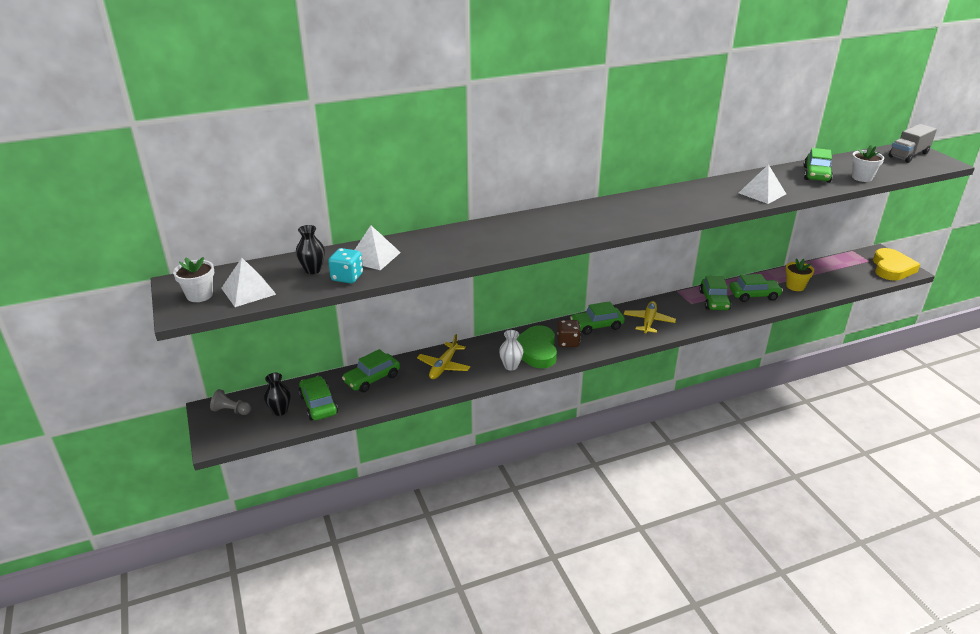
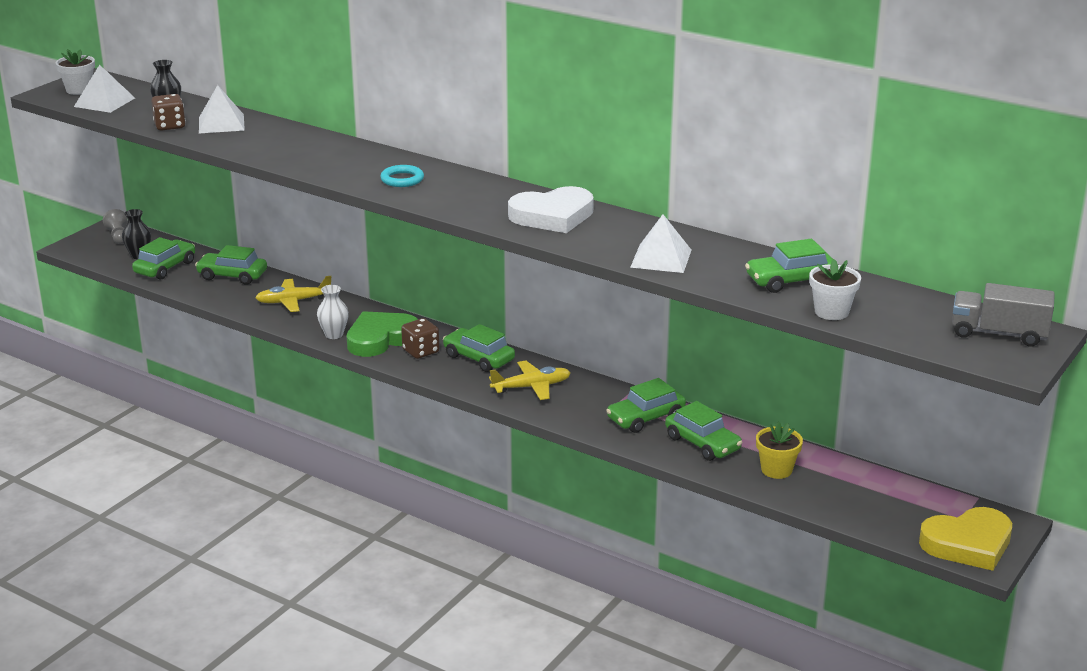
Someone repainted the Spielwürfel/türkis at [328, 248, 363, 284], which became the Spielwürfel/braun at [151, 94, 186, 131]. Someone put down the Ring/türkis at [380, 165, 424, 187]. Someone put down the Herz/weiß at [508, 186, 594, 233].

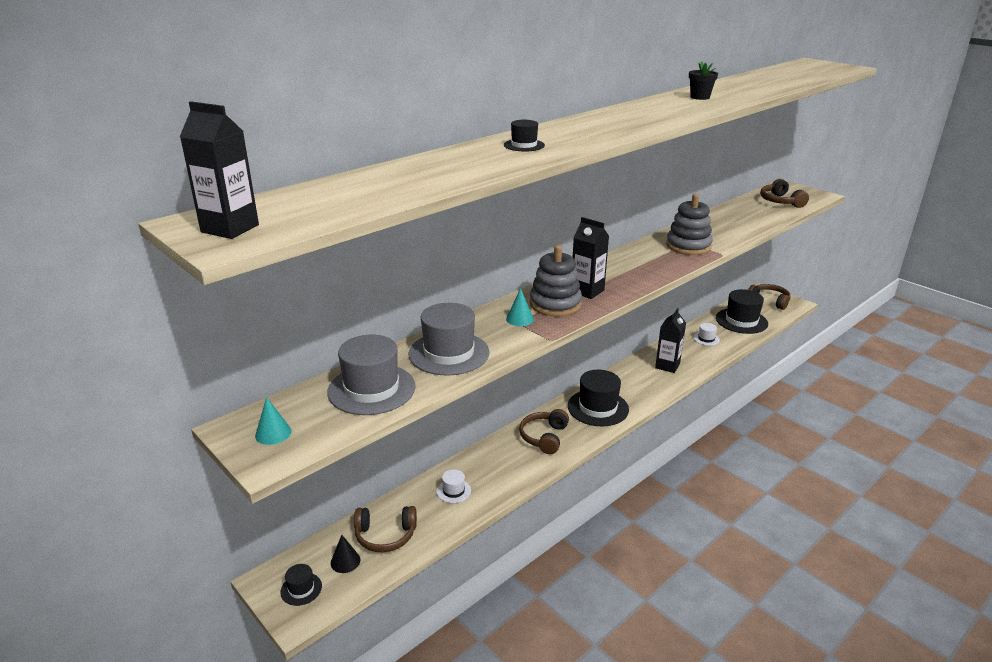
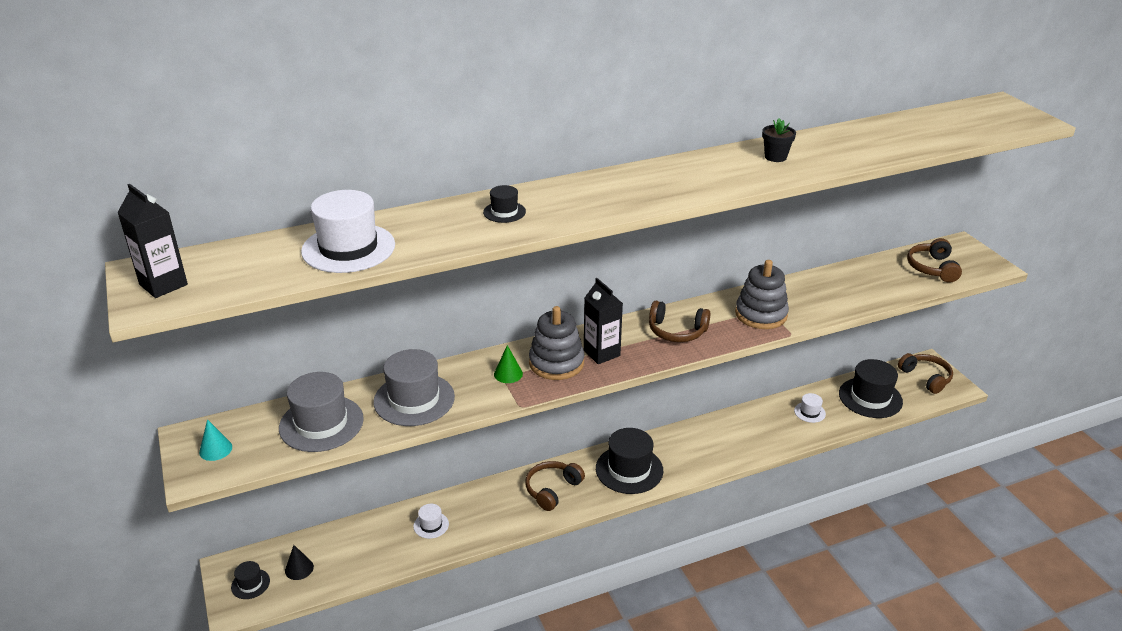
Someone carried the Kopfhörer/braun from [354, 506, 417, 552] to [649, 301, 711, 342]. Someone repainted the Kegel/türkis at [506, 288, 534, 326], which became the Kegel/grün at [494, 345, 523, 383]. Someone took away the Getränkekarton/schwarz at [655, 308, 686, 373]. Someone put down the Hut/weiß at [301, 190, 395, 273].

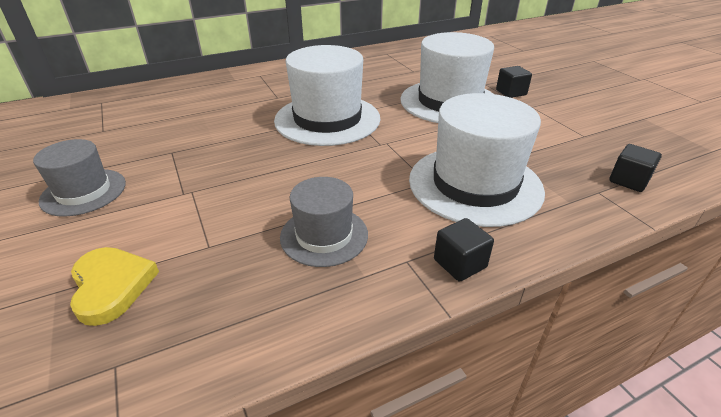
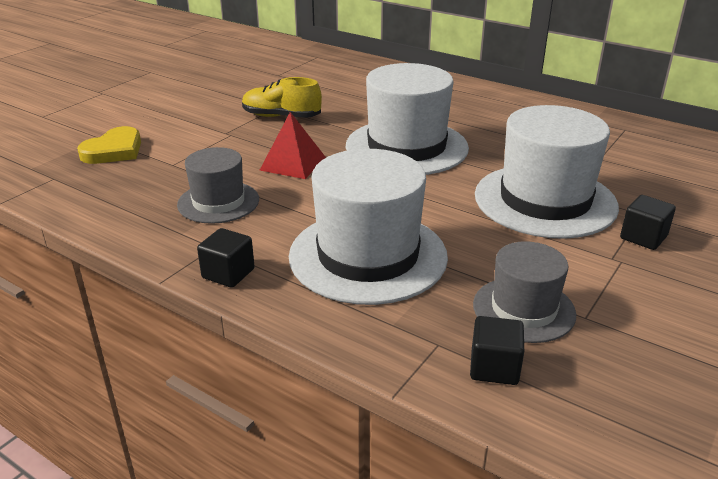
Someone carried the Hut/grau from [33, 139, 126, 216] to [473, 241, 576, 343]. Someone put down the Schuh/gelb at [242, 77, 322, 118]. Someone put down the Pyramide/rot at [260, 112, 326, 179].

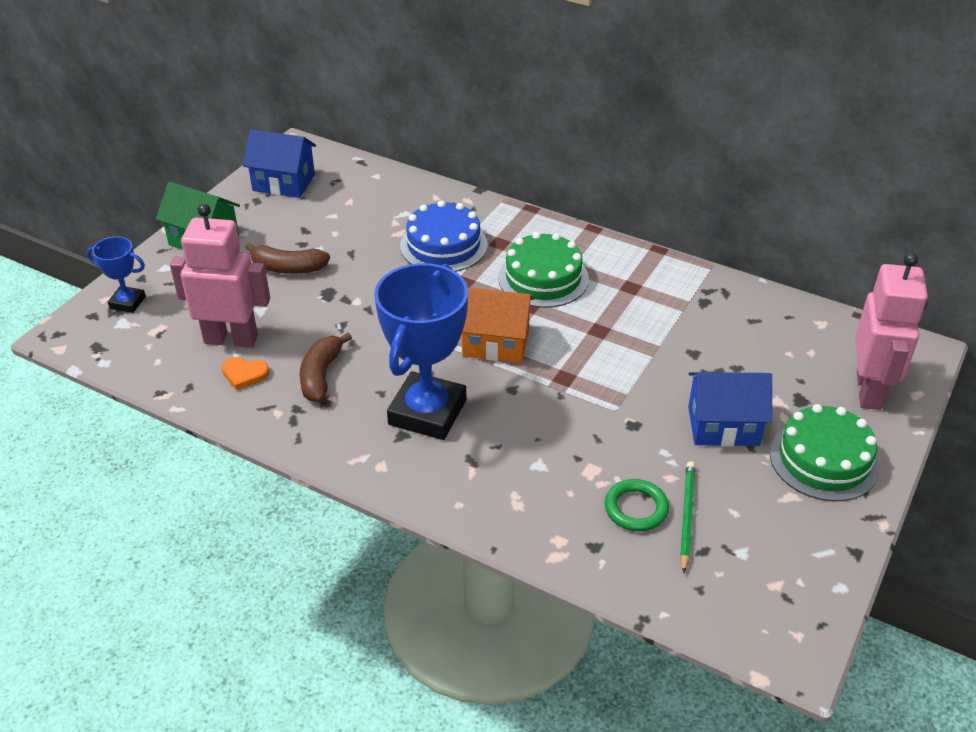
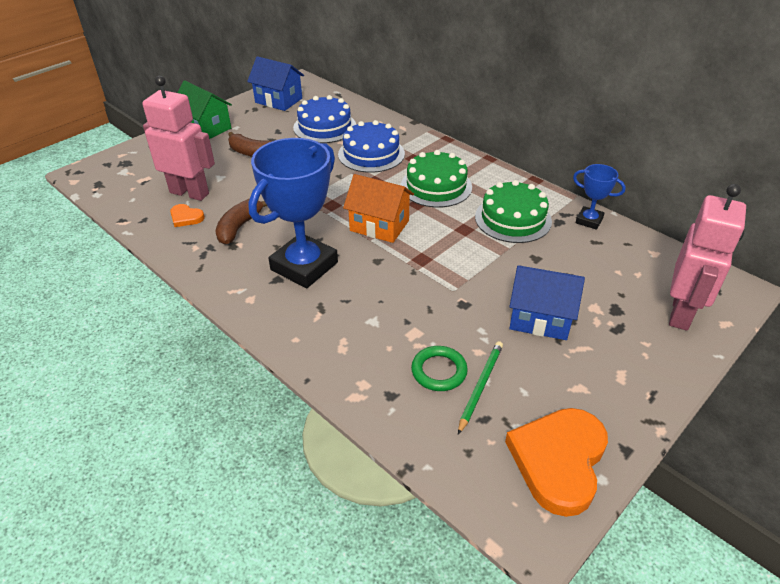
Someone carried the Pokal/blau from [87, 236, 146, 313] to [573, 164, 626, 230]. Someone carried the Kuchen/grün from [770, 404, 880, 501] to [475, 180, 552, 243]. Someone put down the Kuchen/blau at [293, 95, 356, 143]. Someone put down the Herz/orange at [505, 408, 608, 517].

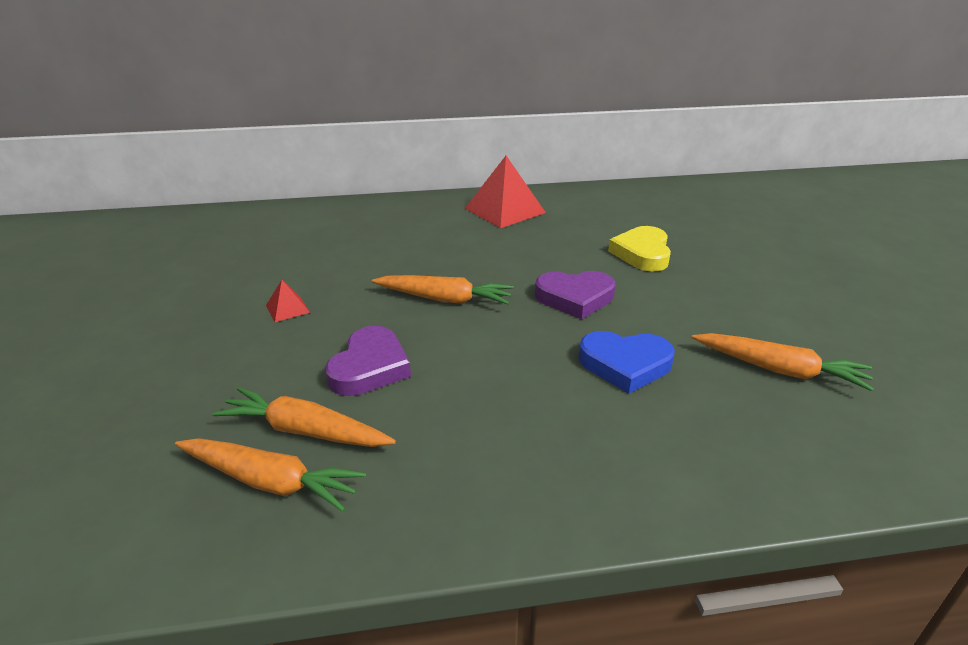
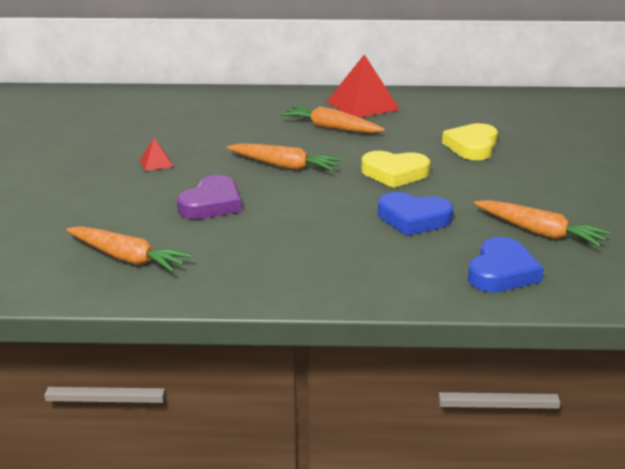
Someone carried the Karotte/orange from [213, 387, 396, 447] to [281, 106, 385, 133]. Someone repainted the Herz/lila at [535, 271, 615, 319], which became the Herz/gelb at [361, 151, 430, 188]. Someone put down the Herz/blau at [468, 237, 544, 292].

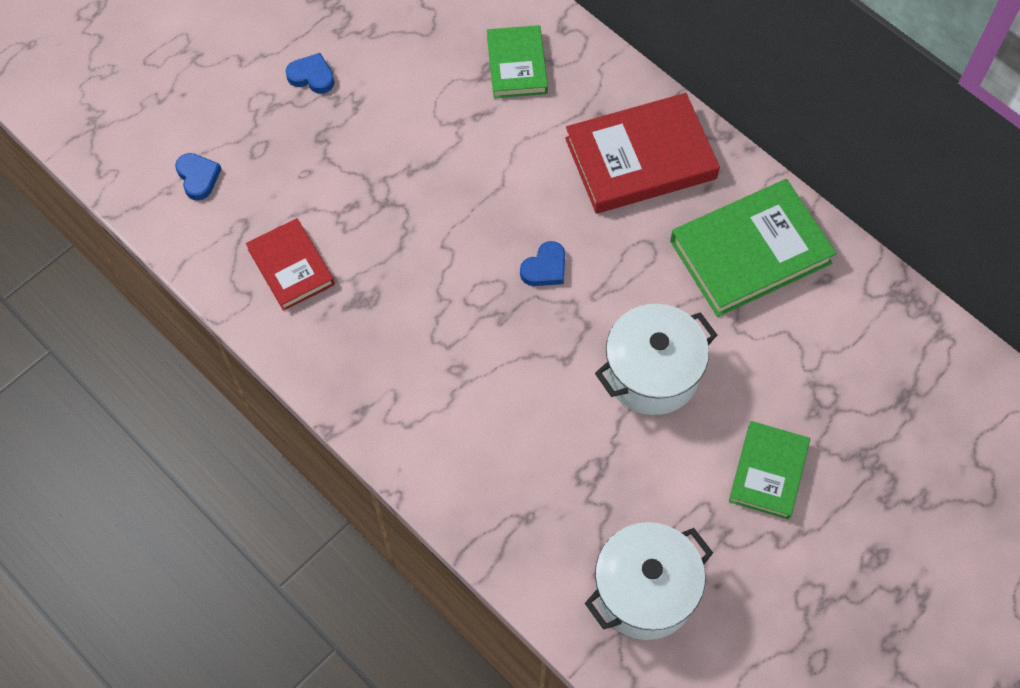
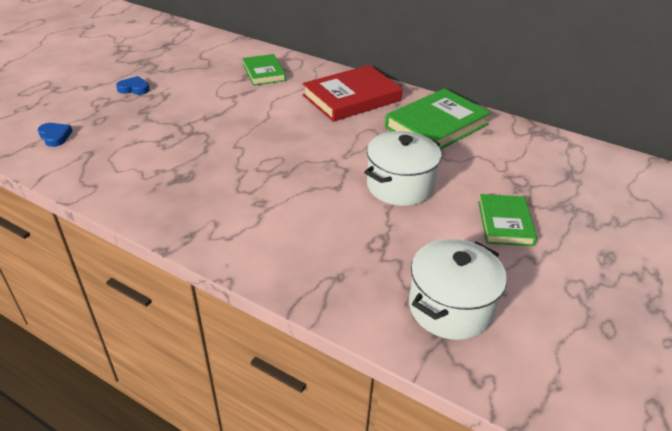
Someone took away the Buch/rot at [246, 218, 335, 311]. Someone took away the Herz/blau at [520, 241, 565, 286].

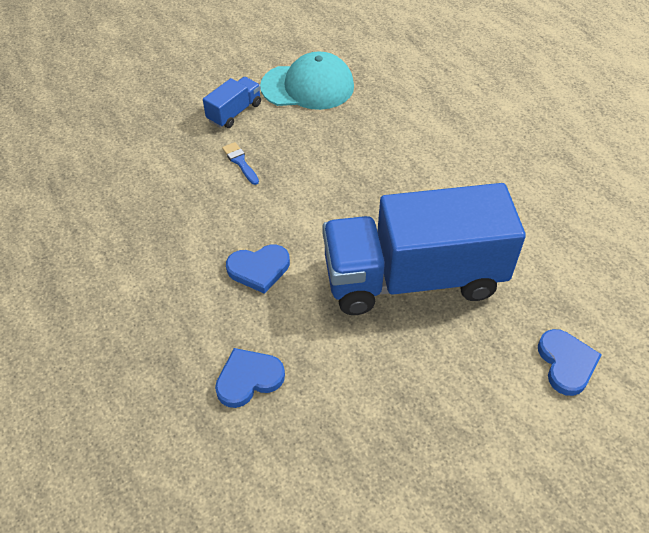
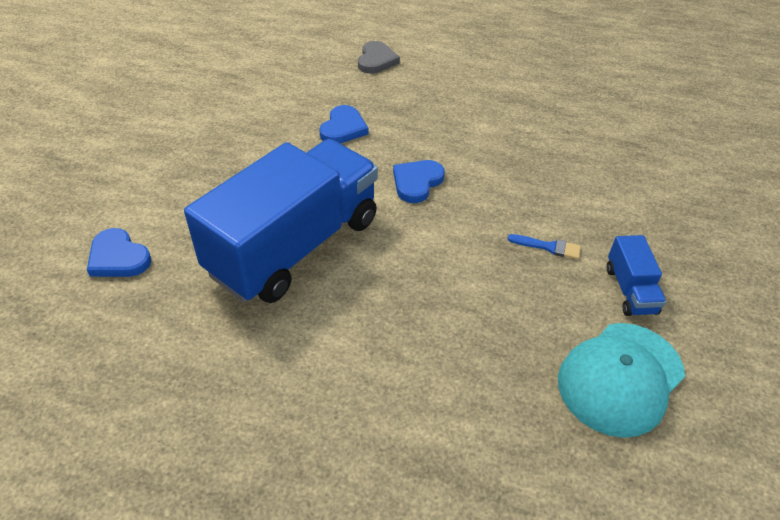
Someone put down the Herz/grau at [358, 41, 400, 74].

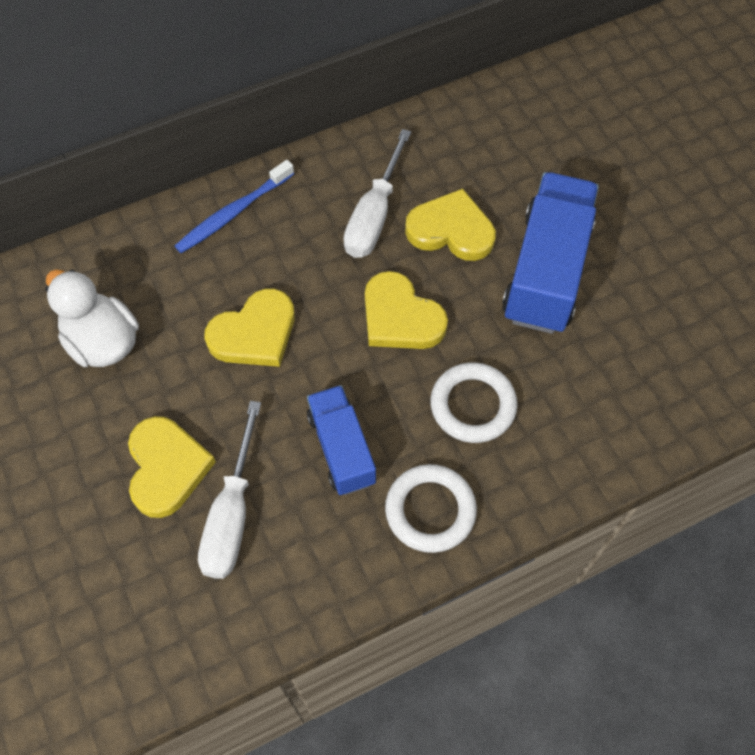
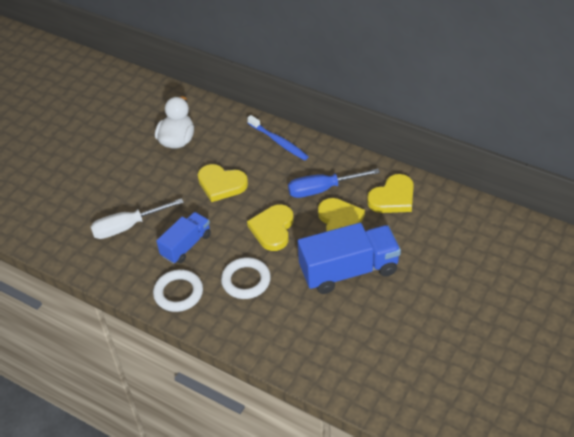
Someone carried the Herz/gelb from [128, 416, 216, 518] to [367, 174, 414, 213]. Someone rotated the Zahnbürste/blau at [175, 160, 294, 253] by 150 degrees counterclockwise. Someone repainted the Schraubenzieher/weiß at [343, 129, 411, 258], which became the Schraubenzieher/blau at [288, 168, 380, 198].

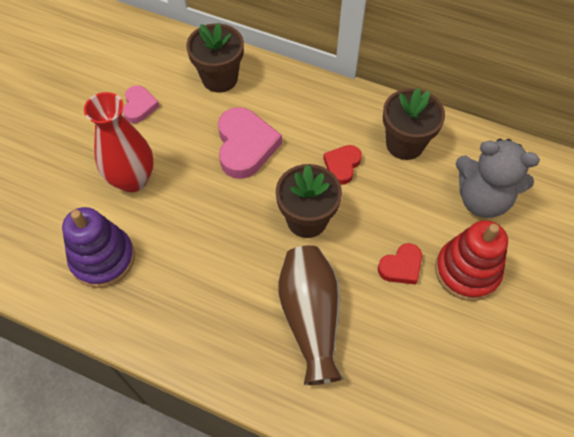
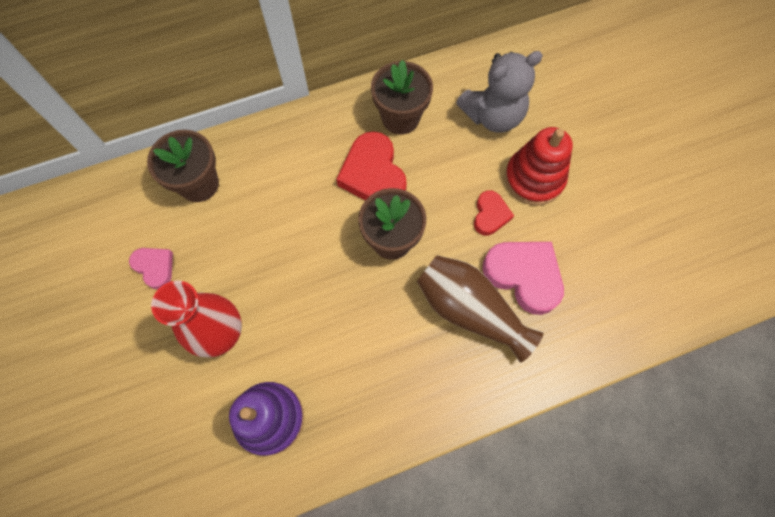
Someone carried the Herz/rosa from [218, 107, 282, 179] to [482, 242, 564, 315]. Someone scaled the Herz/rot at [323, 145, 362, 185] by 1.77.

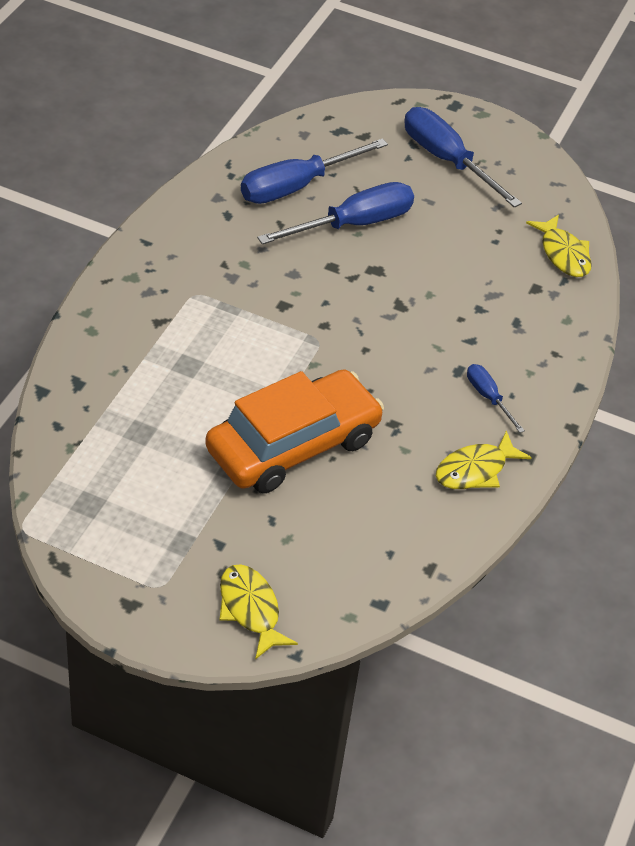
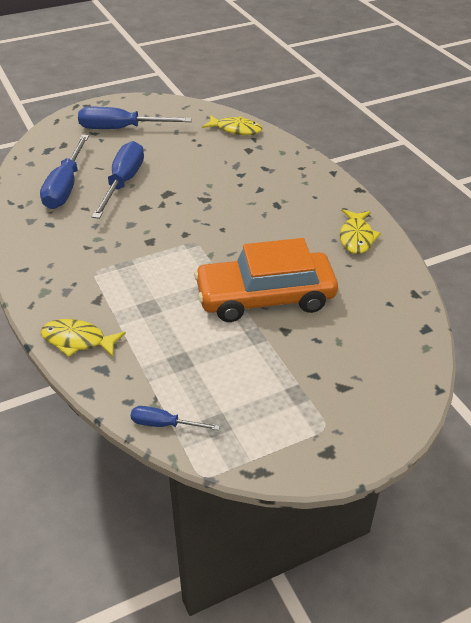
Someone rotated the Auto/orange at [205, 369, 384, 493] by 105 degrees counterclockwise. Someone carried the Fisch/gelb from [219, 564, 298, 660] to [41, 319, 126, 357]. Someone carried the Schraubenzieher/blau from [467, 364, 525, 433] to [131, 406, 220, 430].

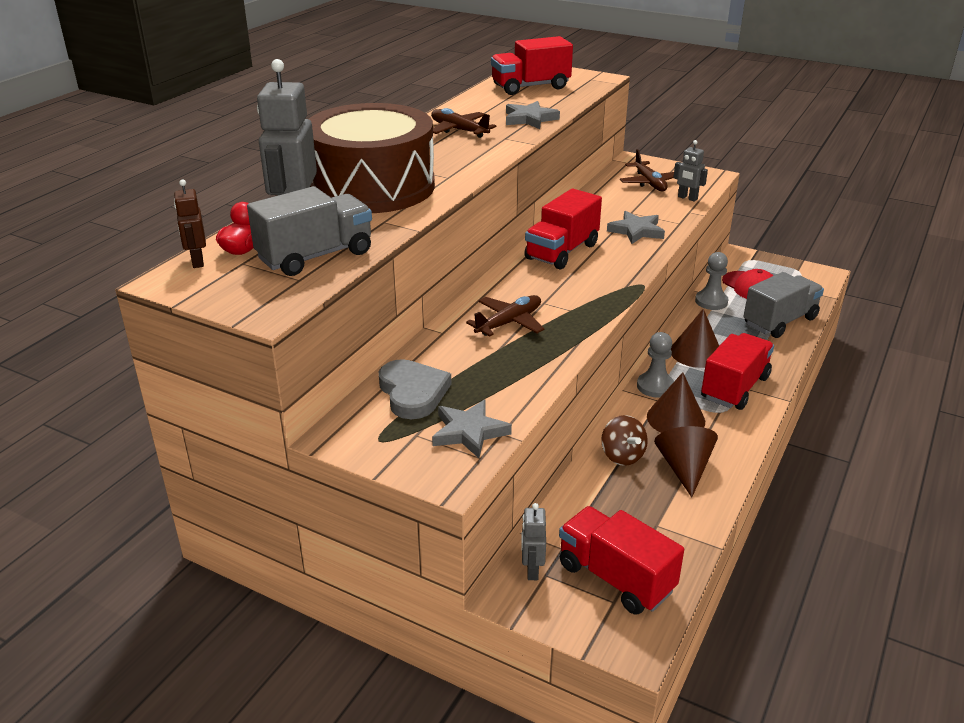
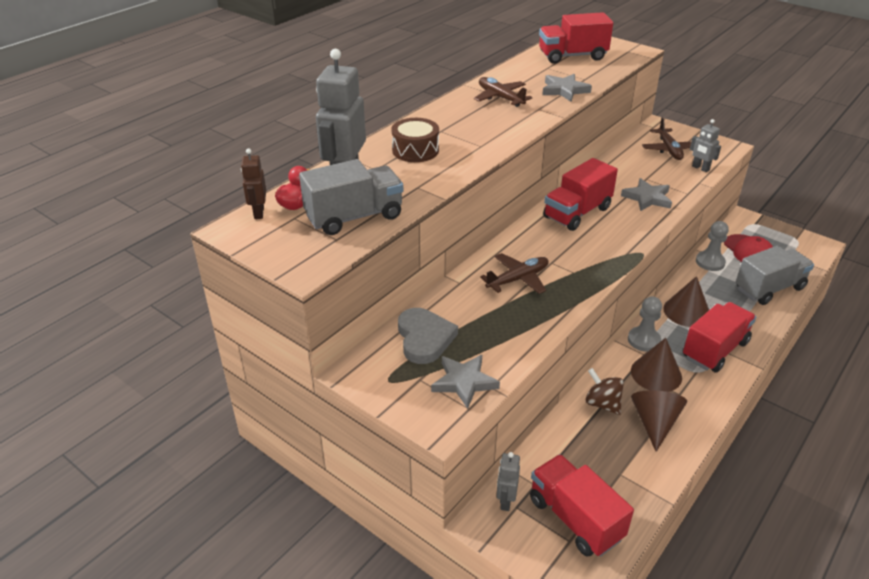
Someone scaled the Trommel/braun at [309, 103, 435, 213] by 0.44. Someone rotated the Kreisel/braun at [601, 415, 648, 466] by 150 degrees clockwise.

